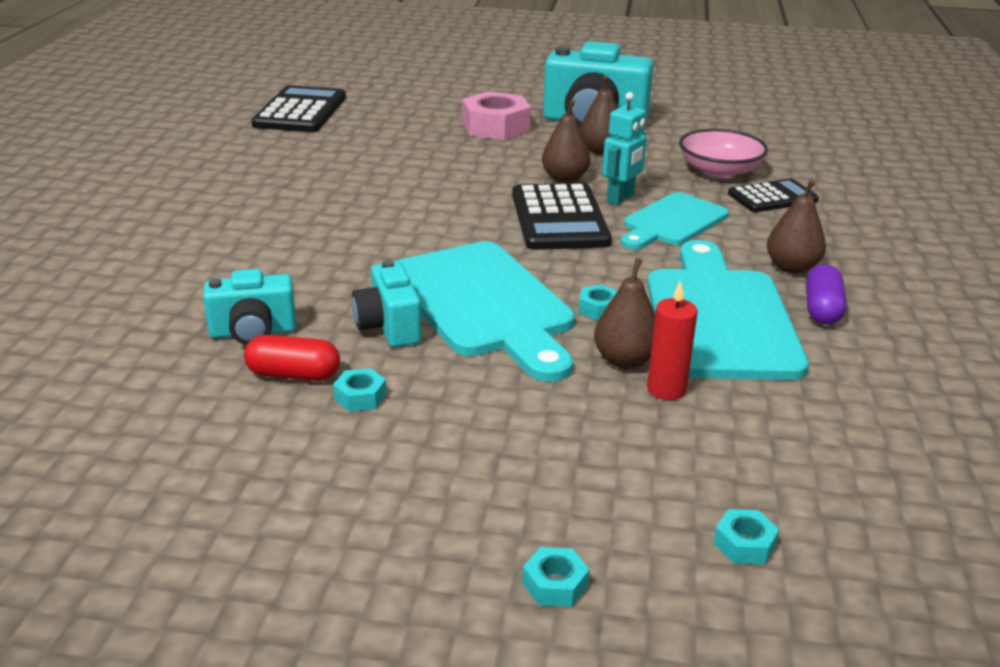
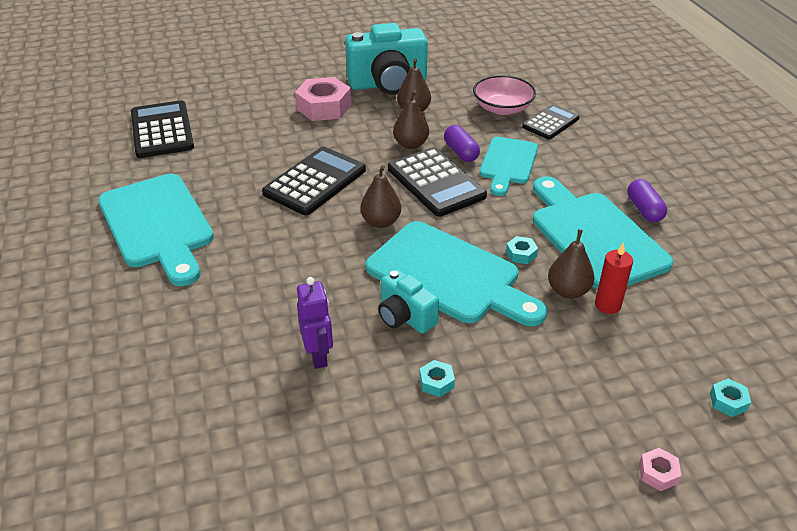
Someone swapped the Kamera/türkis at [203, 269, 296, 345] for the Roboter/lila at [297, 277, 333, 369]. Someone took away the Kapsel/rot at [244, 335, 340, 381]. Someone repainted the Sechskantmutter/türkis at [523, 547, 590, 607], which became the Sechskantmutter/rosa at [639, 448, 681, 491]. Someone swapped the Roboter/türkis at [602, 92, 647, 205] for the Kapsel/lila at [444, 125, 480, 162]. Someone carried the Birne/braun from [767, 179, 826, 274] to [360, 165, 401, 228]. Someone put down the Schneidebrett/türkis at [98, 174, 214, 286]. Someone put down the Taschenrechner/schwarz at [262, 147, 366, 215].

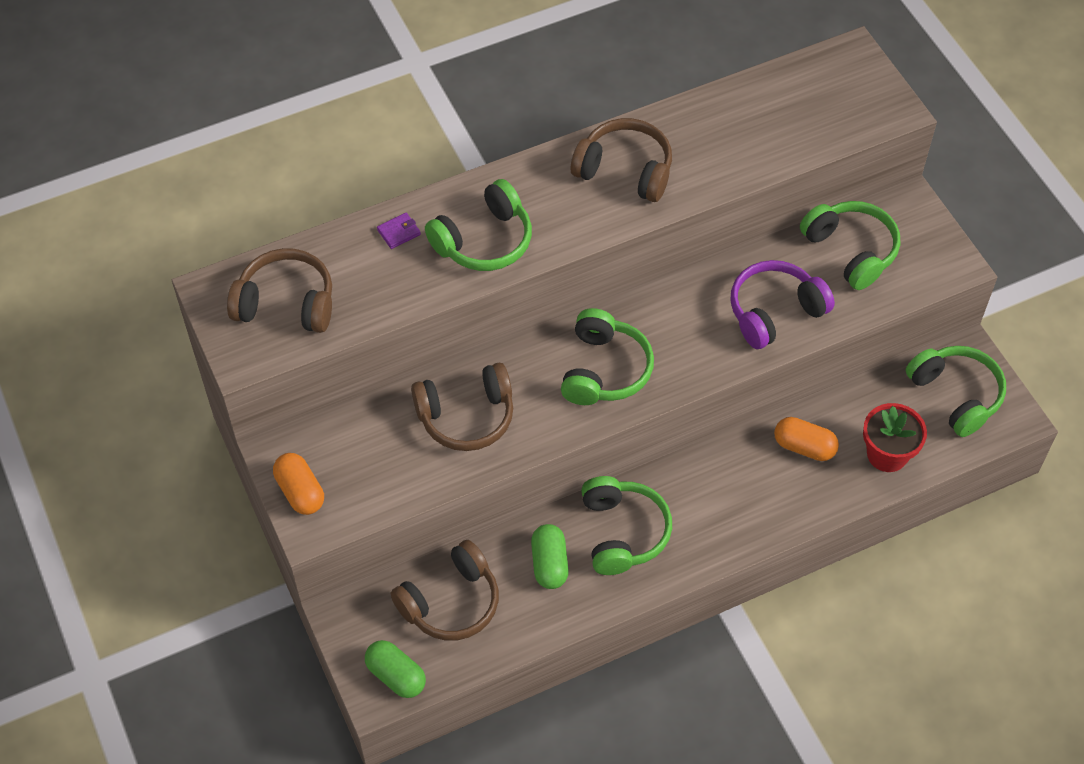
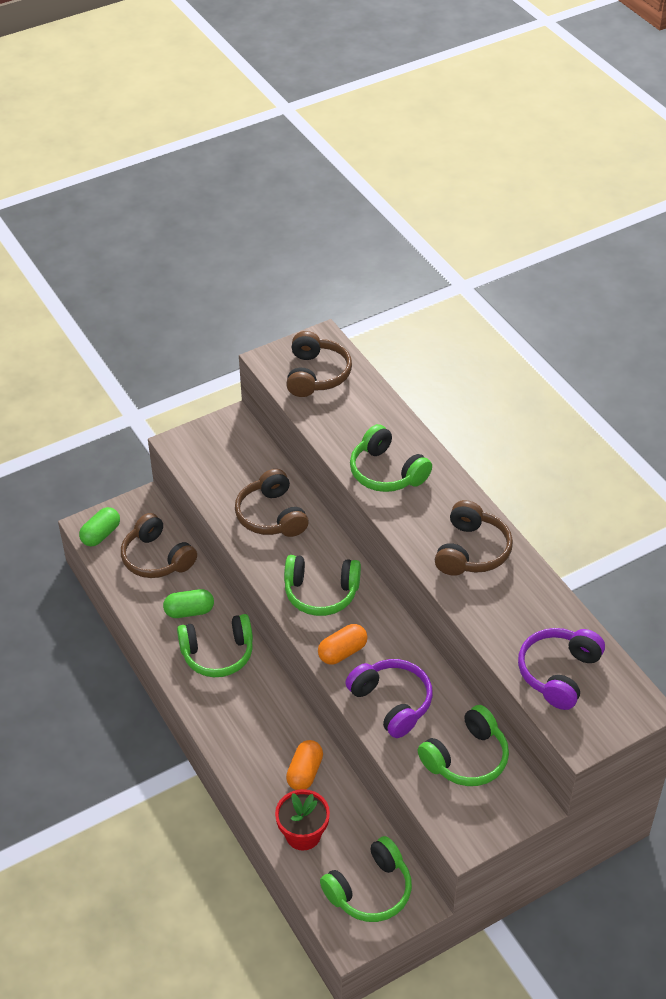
Someone carried the Kapsel/orange from [273, 453, 324, 515] to [318, 624, 368, 665]. Someone took away the Geldbörse/lila at [377, 213, 421, 249]. Someone put down the Kopfhörer/lila at [518, 628, 605, 710].

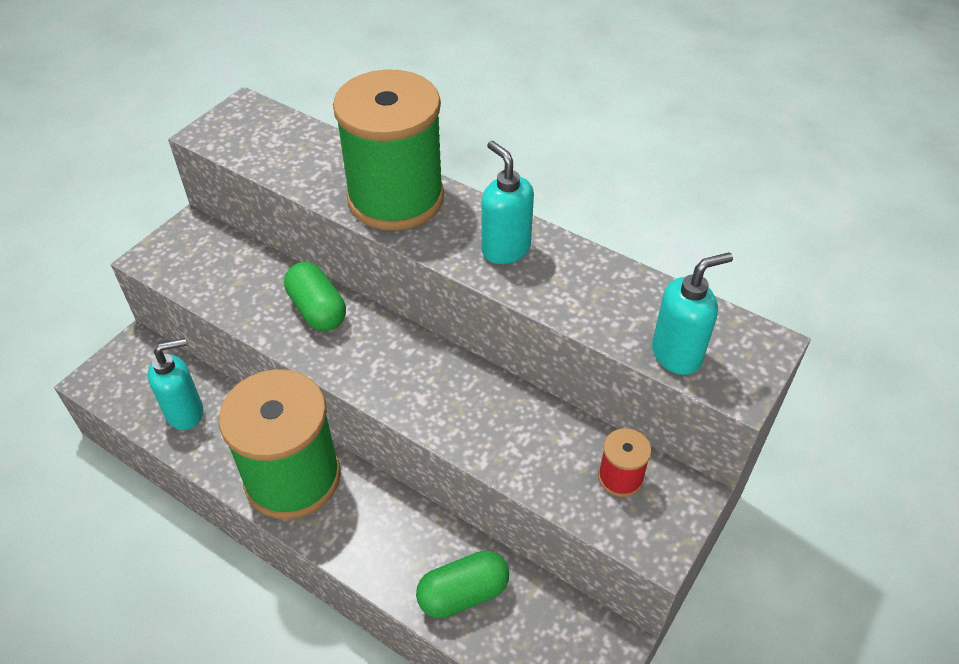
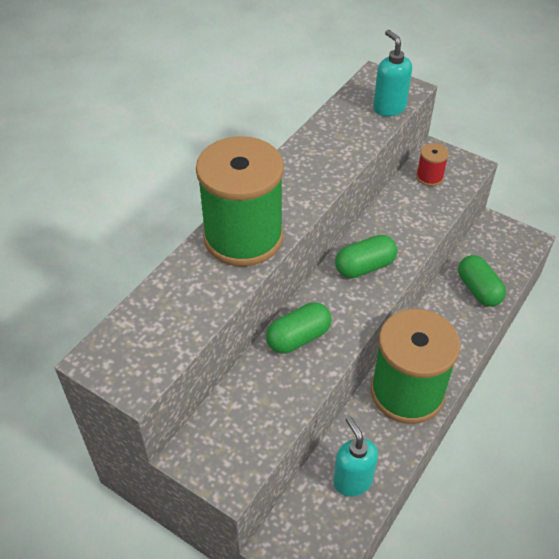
Someone took away the Seifenspender/türkis at [482, 141, 534, 264]. Someone put down the Kapsel/grün at [335, 235, 397, 278].

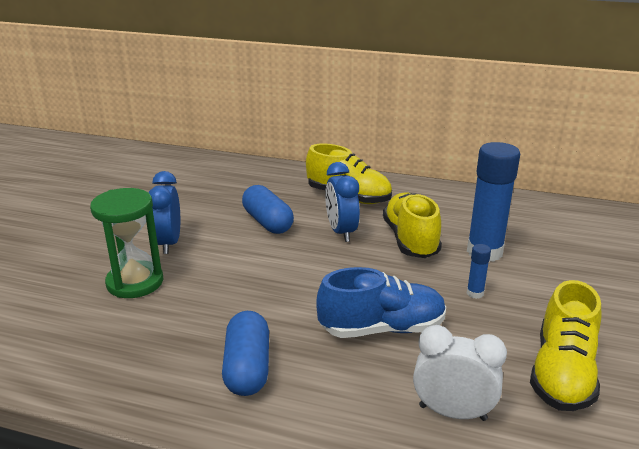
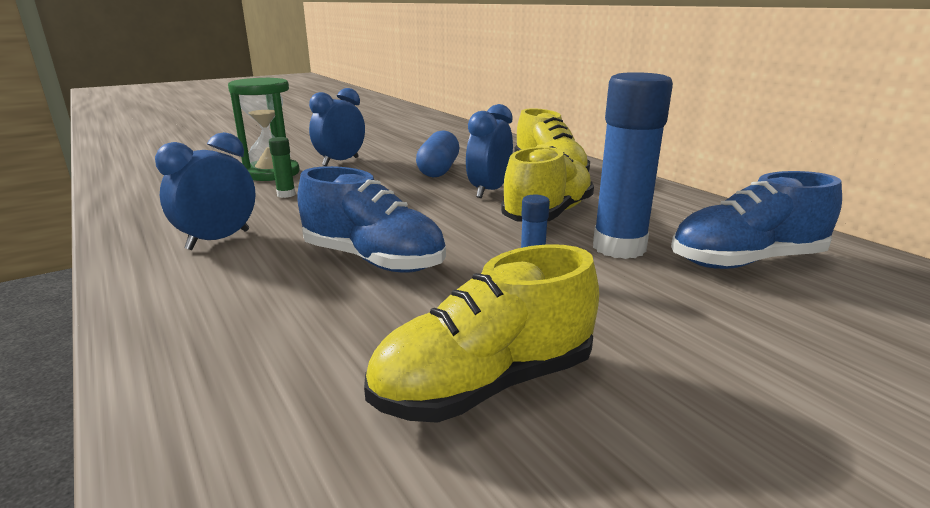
Someone swapped the Kapsel/blau at [222, 311, 269, 396] for the Wecker/blau at [155, 132, 256, 250]. Someone took away the Wecker/weiß at [413, 325, 507, 421]. Someone put down the Klebestift/grün at [269, 137, 296, 198]. Someone put down the Schuh/blau at [671, 171, 842, 269].

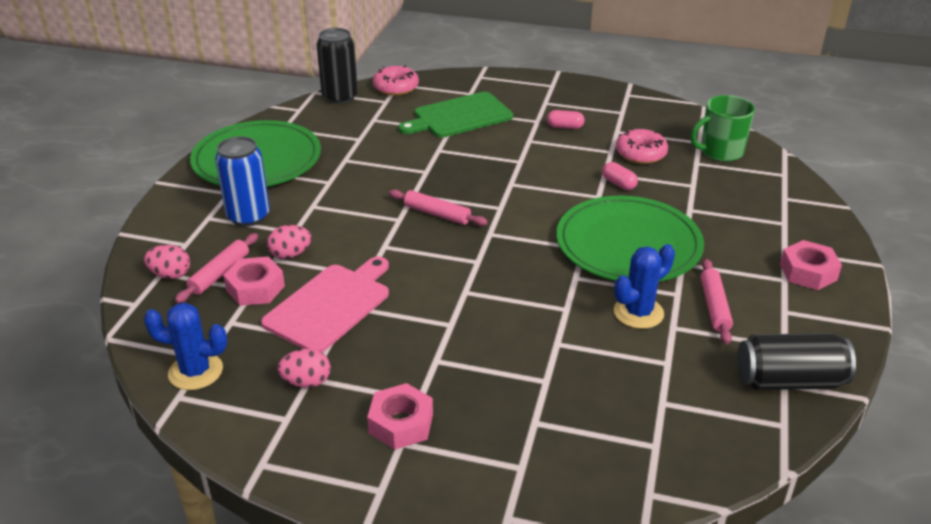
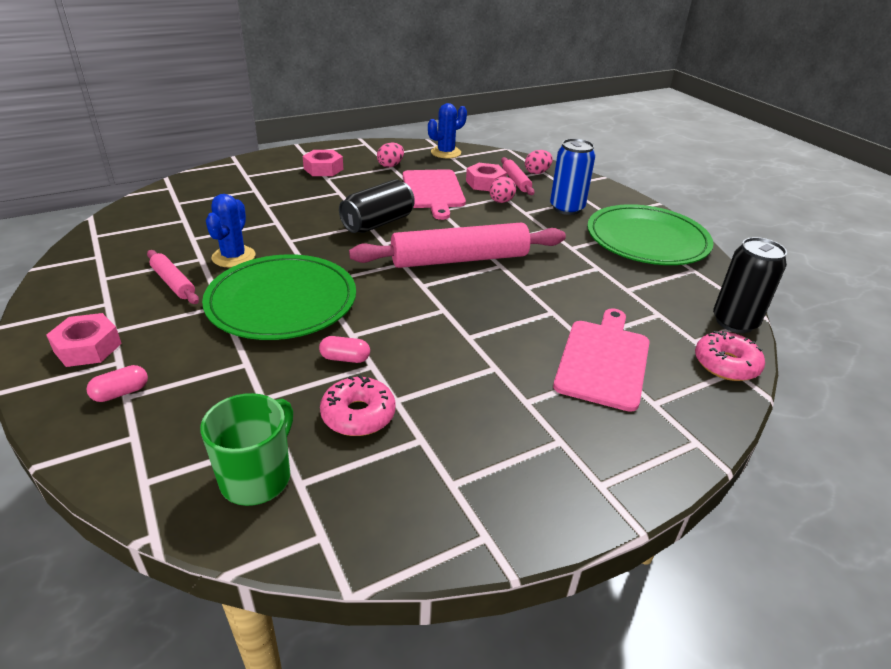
Someone scaled the Nudelholz/rosa at [389, 189, 488, 226] by 2.07. Someone repainted the Schneidebrett/grün at [398, 92, 513, 138], which became the Schneidebrett/rosa at [553, 308, 650, 412]. Someone carried the Kapsel/rosa from [547, 110, 585, 129] to [87, 365, 148, 402]. Someone carried the Dose/schwarz from [737, 333, 856, 390] to [339, 179, 415, 233].

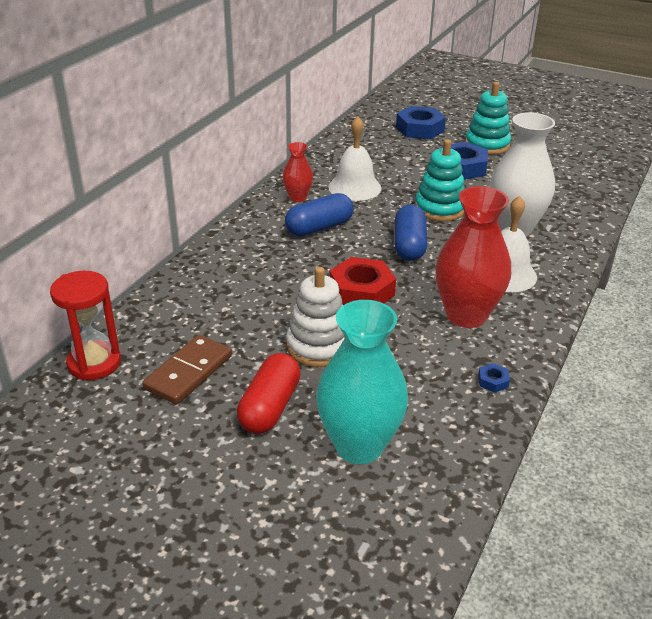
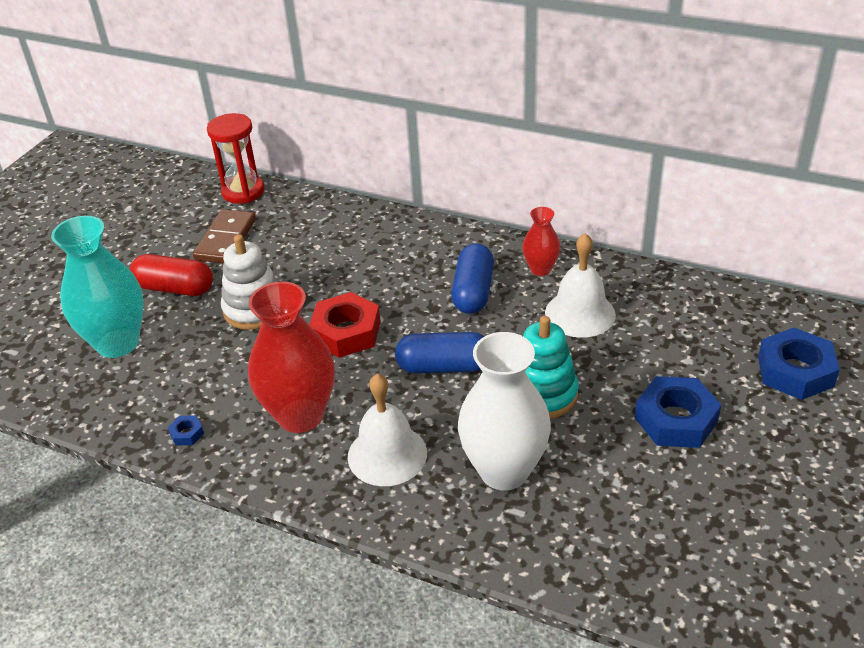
Someone rotated the Dominostein/braun at [142, 335, 232, 405] by 75 degrees clockwise. Someone rotated the Kapsel/blau at [285, 193, 354, 236] by 45 degrees clockwise. Someone took away the Stapelspielzeug/türkis at [465, 82, 511, 155].

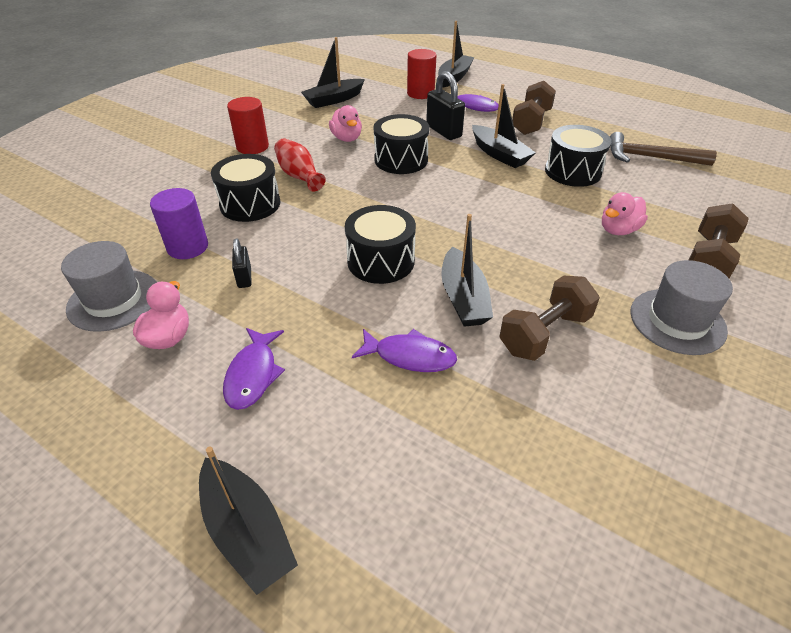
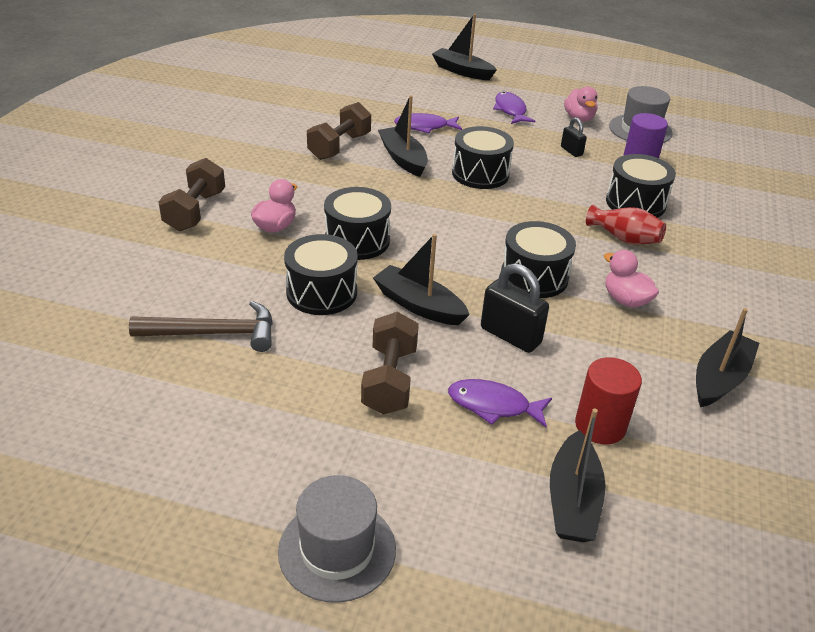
Someone took away the Vollzylinder/rot at [227, 97, 269, 154]. Someone carried the Hut/grau from [630, 260, 733, 355] to [278, 475, 396, 603]. Someone put down the Trommel/schwarz at [324, 187, 391, 260].

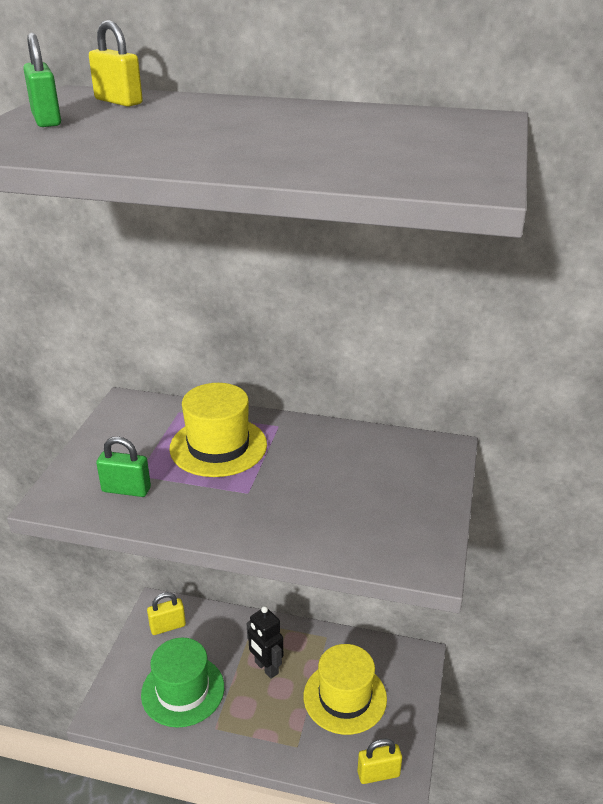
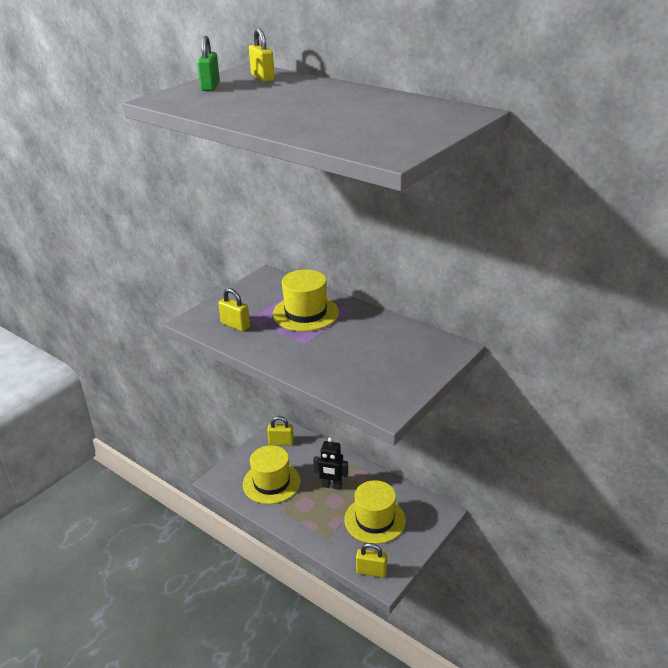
Someone repainted the Vorhängeschloss/grün at [96, 437, 151, 497], which became the Vorhängeschloss/gelb at [218, 288, 250, 331]. Someone repainted the Hut/grün at [141, 638, 224, 728], which became the Hut/gelb at [243, 445, 301, 504]. Someone rotated the Roboter/schwarz at [247, 606, 283, 679] by 60 degrees counterclockwise.

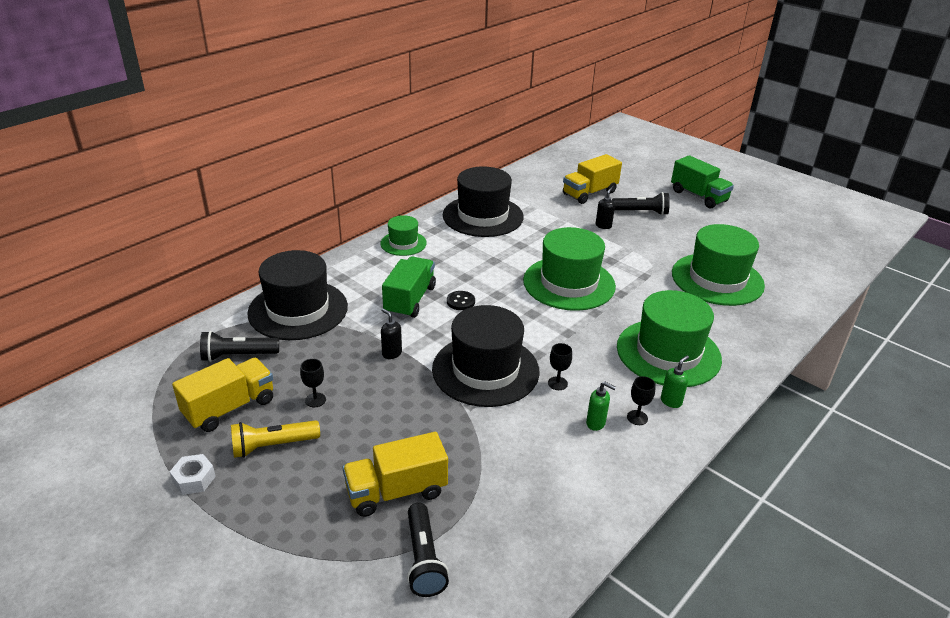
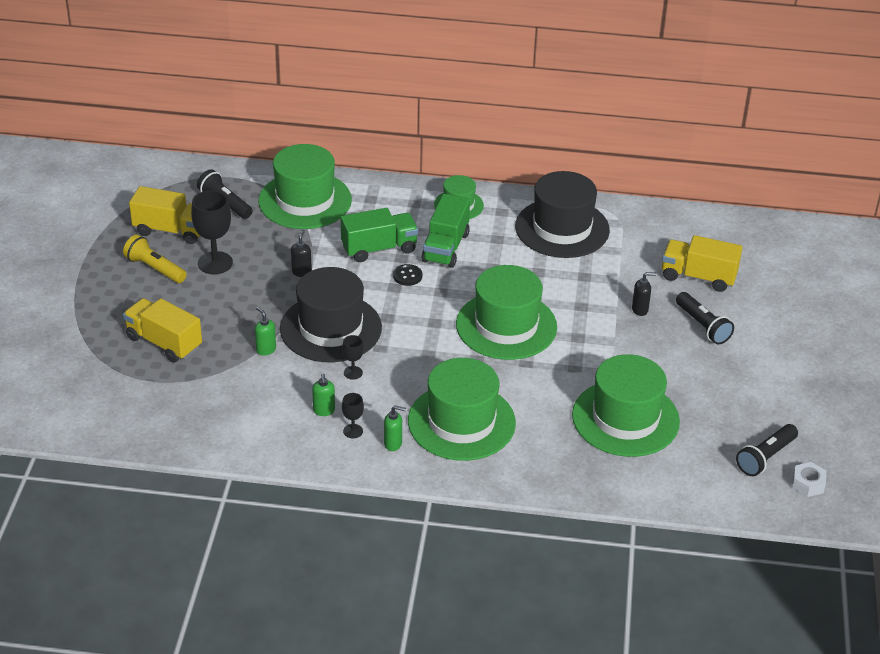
Someone carried the Sechskantmutter/weiß from [170, 454, 216, 495] to [792, 462, 827, 497]. Someone repainted the Hut/schwarz at [247, 250, 348, 340], which became the Hut/grün at [258, 144, 352, 229]. Someone scaled the Kelch/schwarz at [300, 359, 326, 407] by 1.97. Someone carried the Taschenlampe/schwarz from [407, 503, 449, 597] to [736, 424, 798, 476]. Someone carried the Lastwagen/grün from [671, 155, 734, 209] to [421, 194, 470, 268]. Someone put down the Seifenspender/grün at [255, 307, 276, 356].

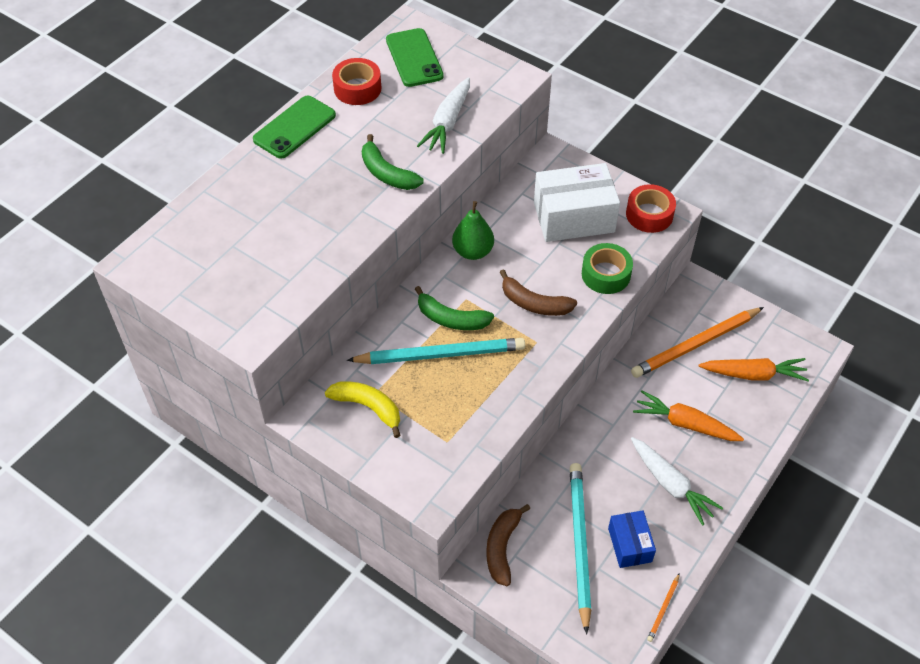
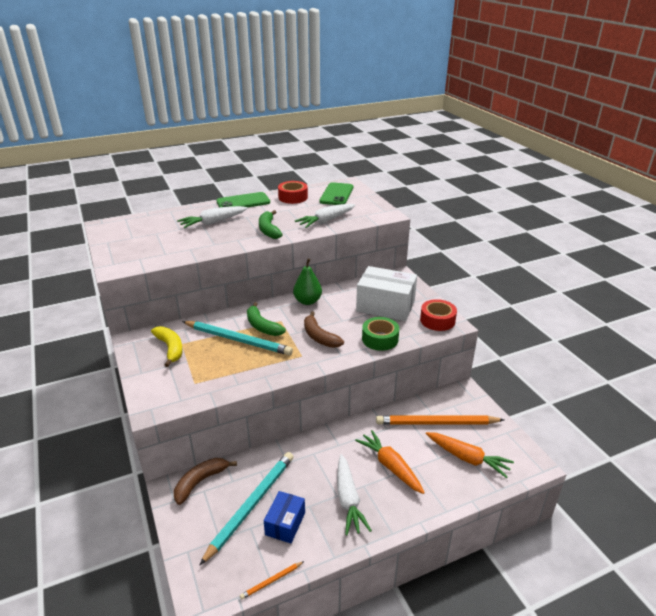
Someone put down the Karotte/weiß at [177, 206, 248, 228].

